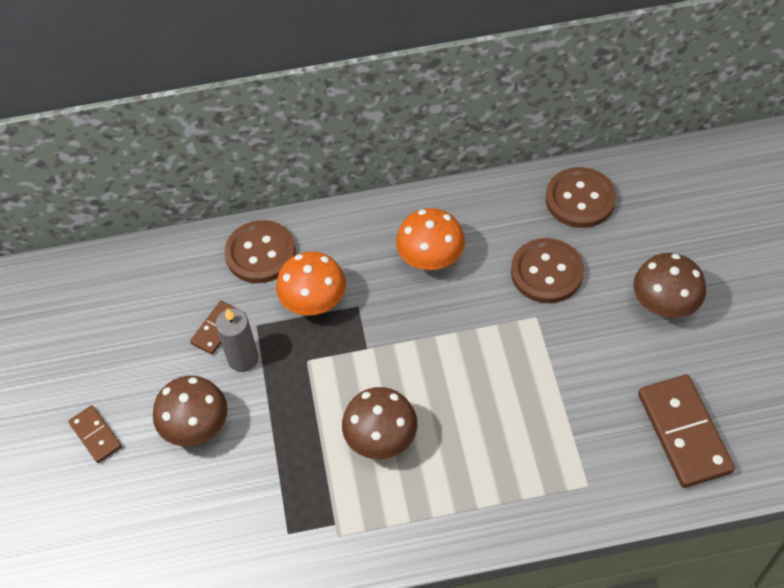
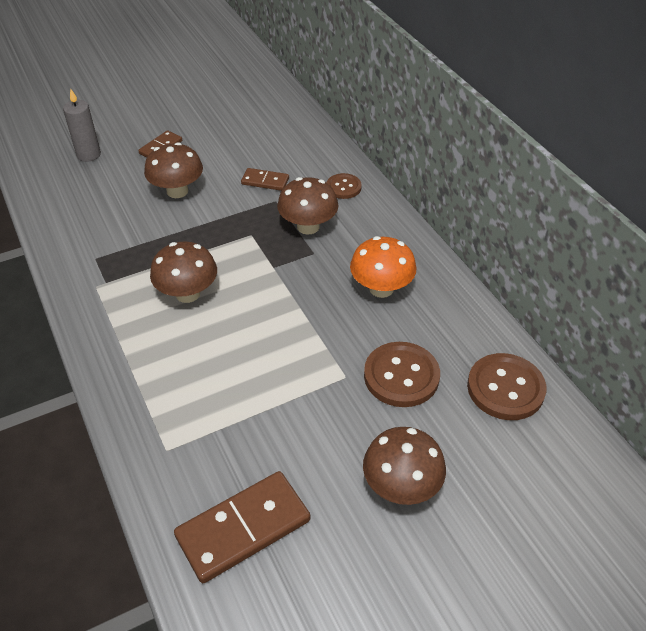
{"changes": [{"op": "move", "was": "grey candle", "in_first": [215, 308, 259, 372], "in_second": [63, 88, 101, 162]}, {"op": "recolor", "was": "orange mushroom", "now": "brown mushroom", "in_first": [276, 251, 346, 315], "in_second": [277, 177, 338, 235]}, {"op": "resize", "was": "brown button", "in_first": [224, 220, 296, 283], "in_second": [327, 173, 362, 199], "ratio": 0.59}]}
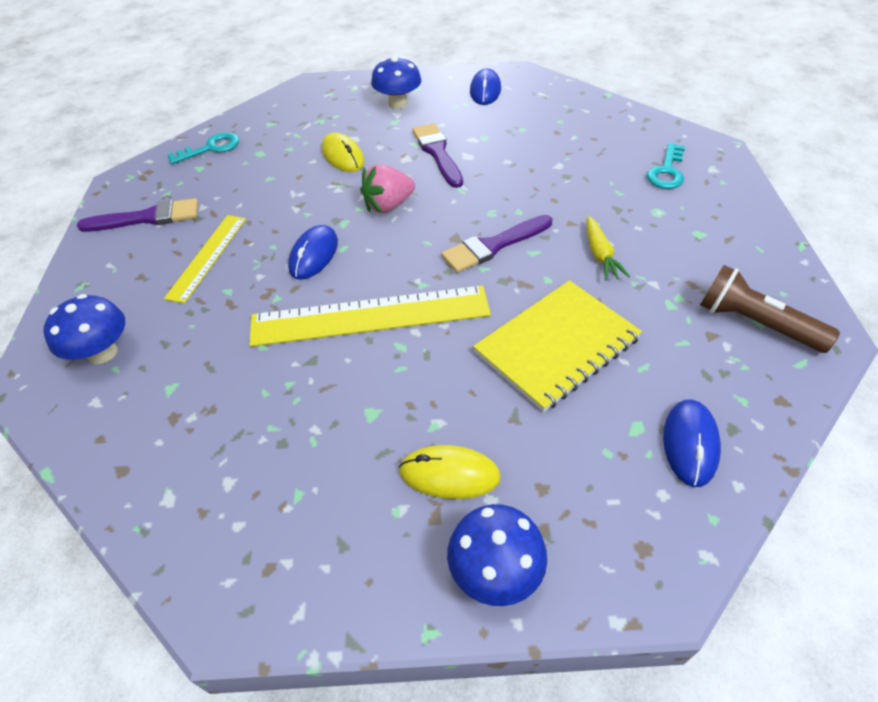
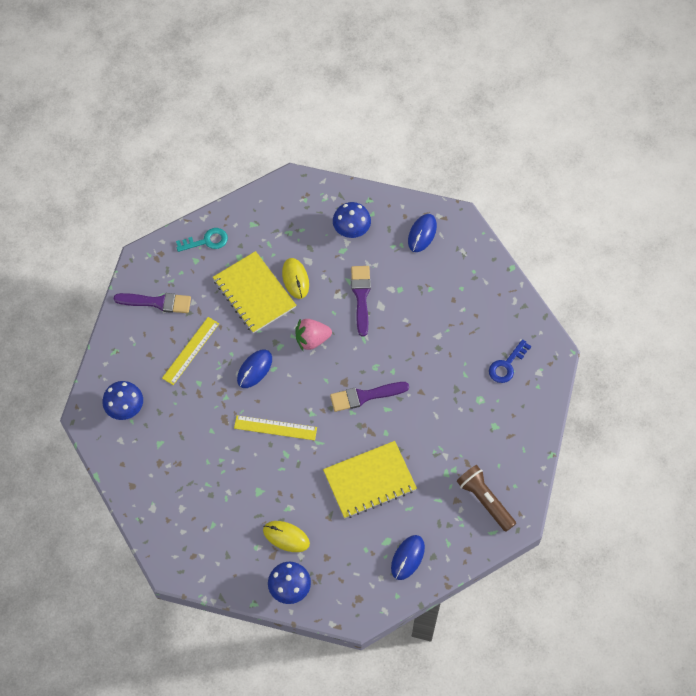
{"changes": [{"op": "delete", "was": "yellow carrot", "in_first": [587, 216, 630, 281]}, {"op": "insert", "now": "yellow notebook", "in_second": [213, 251, 296, 333]}, {"op": "recolor", "was": "turquoise key", "now": "blue key", "in_first": [647, 143, 685, 189], "in_second": [489, 339, 532, 383]}, {"op": "resize", "was": "yellow ruler", "in_first": [249, 286, 491, 347], "in_second": [234, 415, 317, 441], "ratio": 0.59}]}
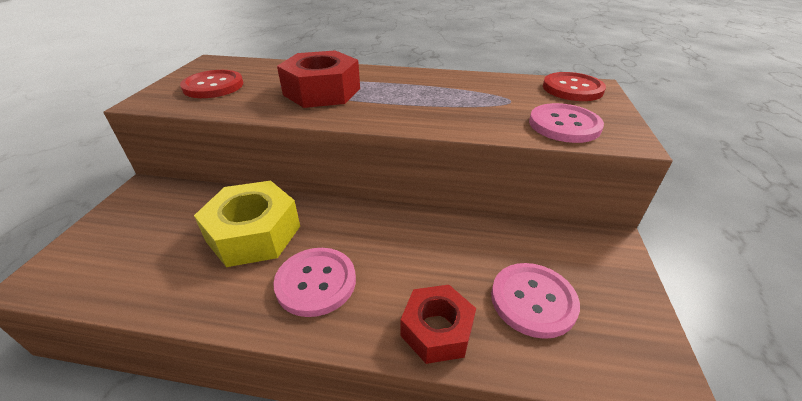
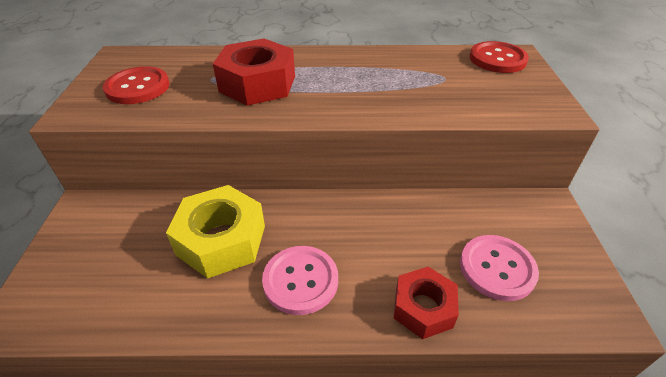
{"changes": [{"op": "delete", "was": "pink button", "in_first": [529, 103, 604, 143]}]}
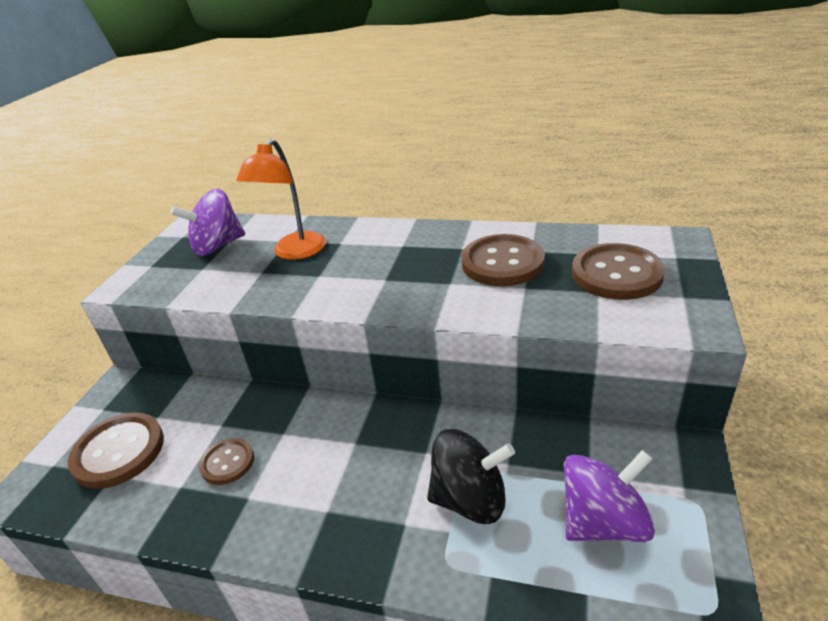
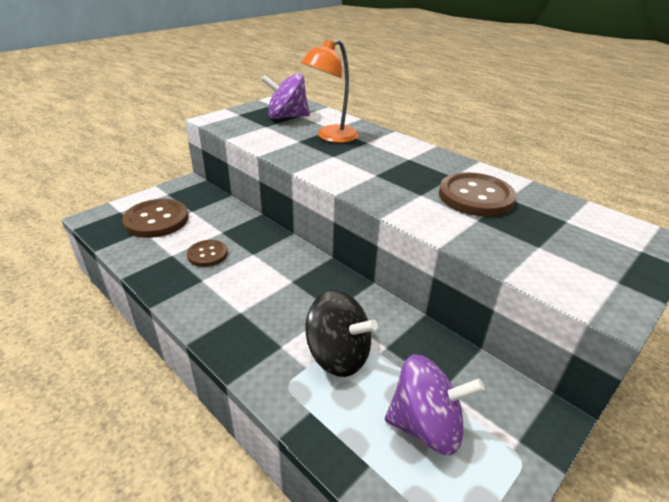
{"changes": [{"op": "delete", "was": "brown button", "in_first": [572, 243, 665, 300]}]}
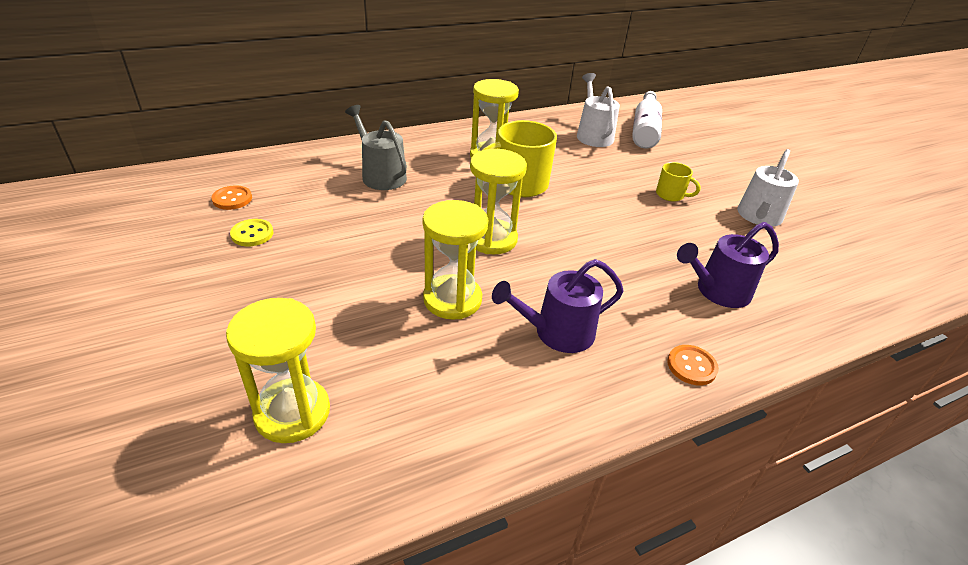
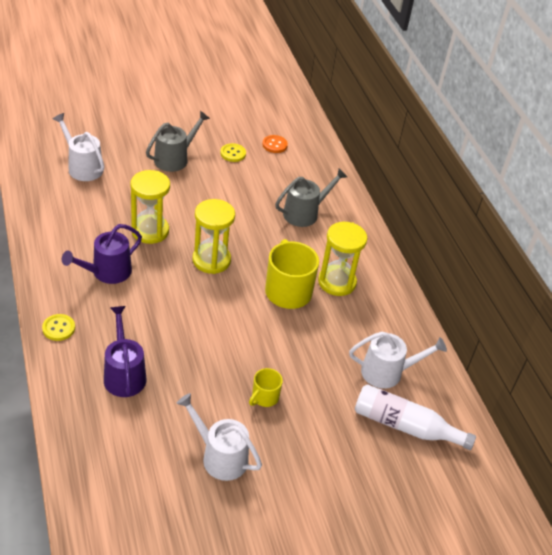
{"changes": [{"op": "insert", "now": "grey watering can", "in_second": [146, 111, 210, 172]}, {"op": "replace", "was": "yellow hourglass", "now": "white watering can", "in_first": [226, 298, 330, 443], "in_second": [53, 113, 105, 181]}, {"op": "recolor", "was": "orange button", "now": "yellow button", "in_first": [667, 345, 719, 385], "in_second": [42, 314, 75, 341]}, {"op": "rotate", "was": "purple watering can", "in_first": [492, 259, 624, 353], "in_second": [62, 224, 142, 284], "clockwise": -120}]}
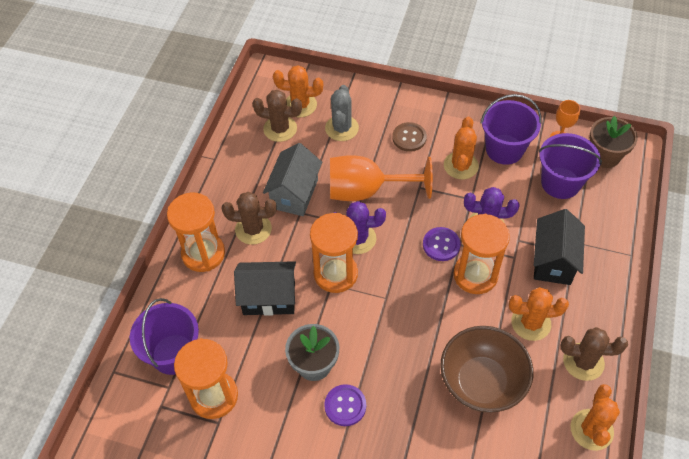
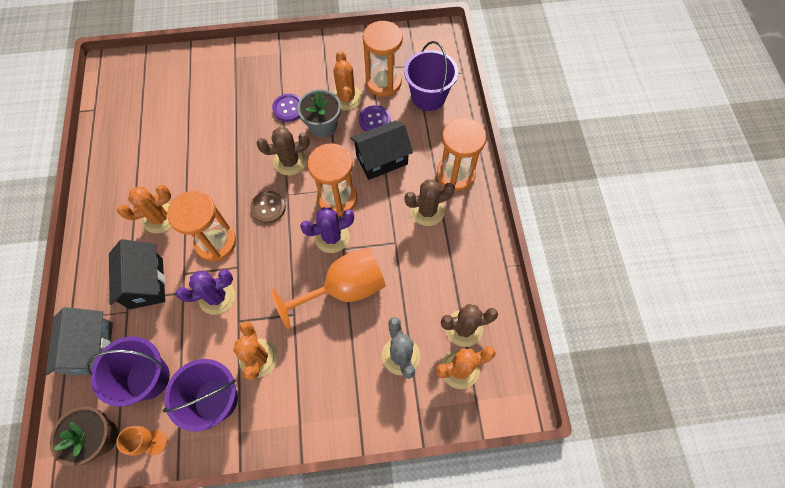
{"changes": [{"op": "delete", "was": "brown bowl", "in_first": [440, 326, 534, 413]}, {"op": "move", "was": "grey house", "in_first": [263, 143, 322, 216], "in_second": [46, 307, 113, 376]}, {"op": "move", "was": "brown button", "in_first": [392, 122, 427, 152], "in_second": [250, 191, 286, 223]}, {"op": "move", "was": "purple button", "in_first": [423, 227, 460, 261], "in_second": [359, 105, 391, 132]}, {"op": "move", "was": "brown cactus", "in_first": [561, 327, 628, 381], "in_second": [257, 127, 310, 176]}, {"op": "move", "was": "orange cactus", "in_first": [571, 384, 620, 451], "in_second": [333, 51, 362, 110]}]}
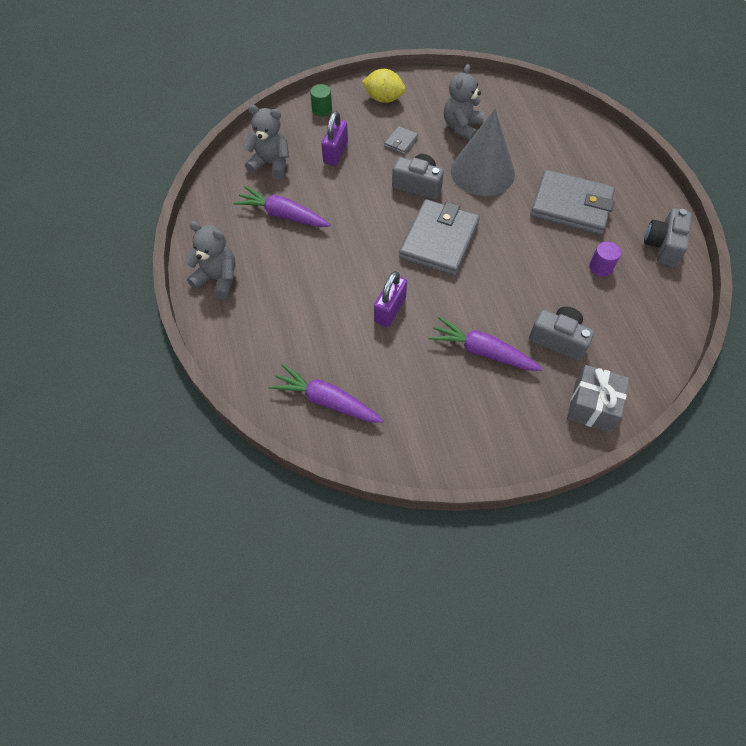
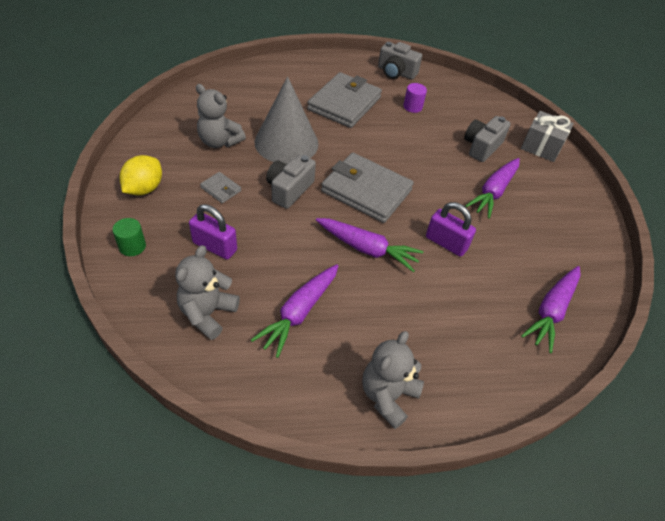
{"changes": [{"op": "insert", "now": "purple carrot", "in_second": [316, 218, 424, 272]}]}
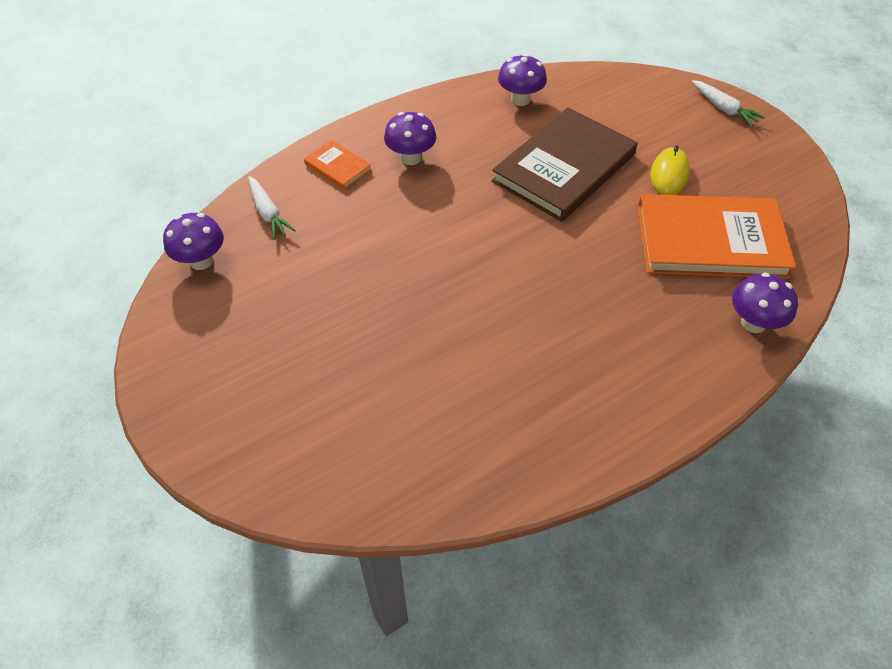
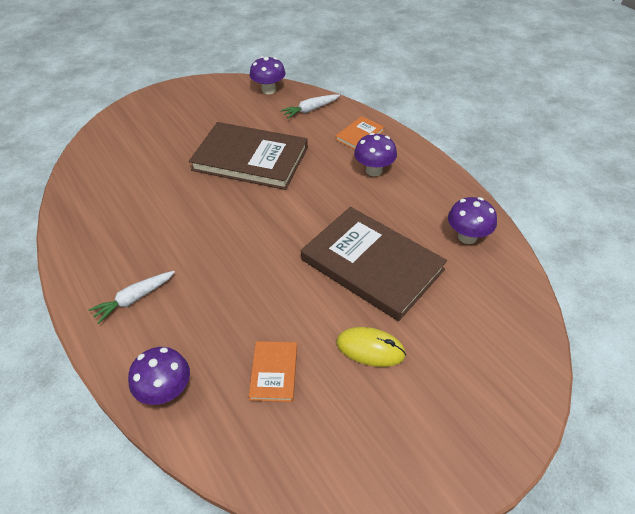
{"changes": [{"op": "insert", "now": "brown book", "in_second": [189, 122, 308, 190]}, {"op": "move", "was": "white carrot", "in_first": [692, 80, 765, 127], "in_second": [89, 271, 175, 324]}, {"op": "resize", "was": "orange book", "in_first": [638, 194, 796, 279], "in_second": [249, 341, 297, 402], "ratio": 0.45}]}
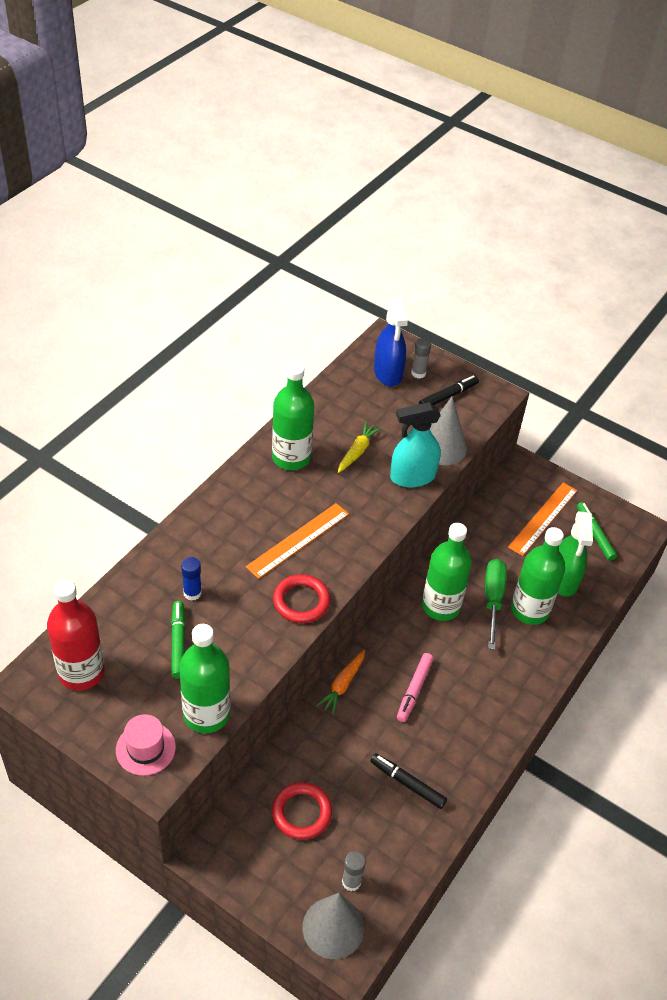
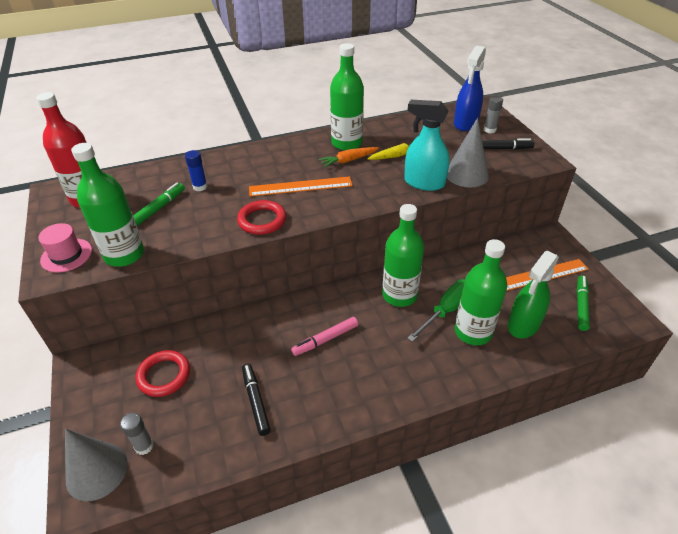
{"changes": [{"op": "move", "was": "orange carrot", "in_first": [316, 649, 365, 715], "in_second": [318, 147, 379, 168]}]}
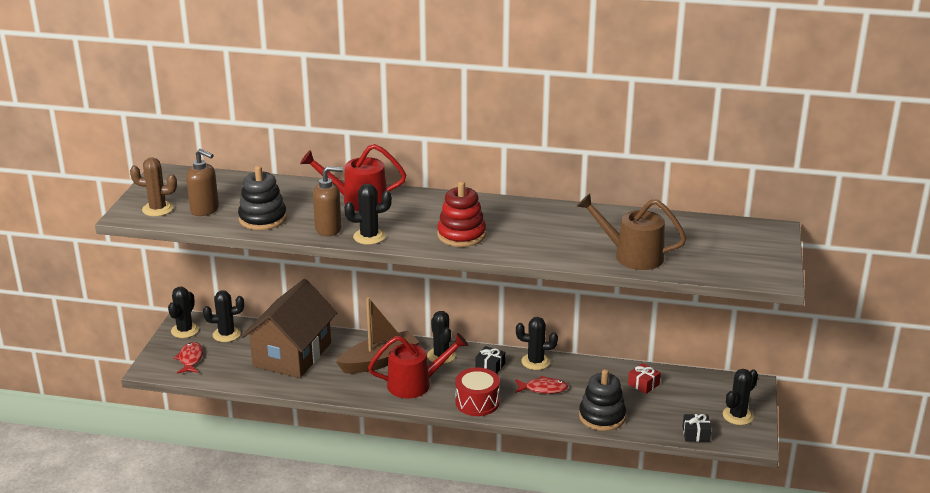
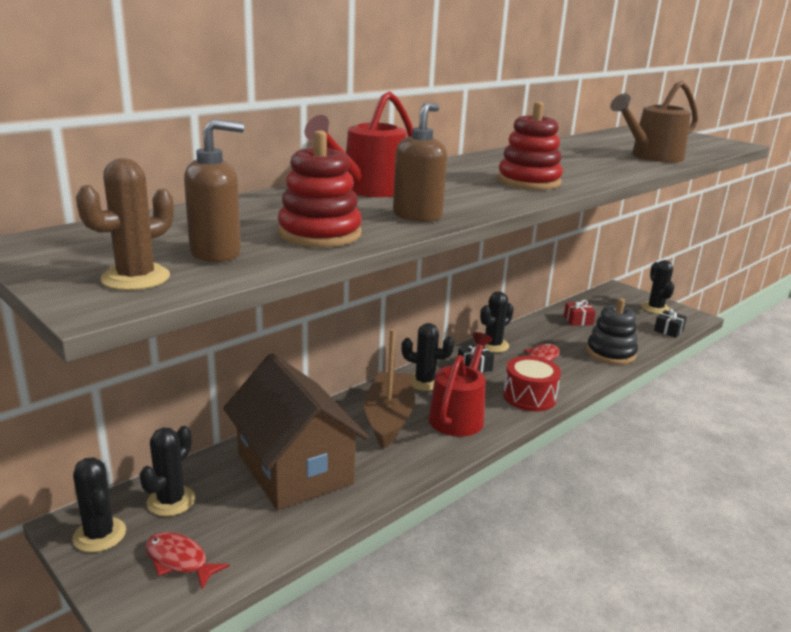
{"changes": [{"op": "delete", "was": "black cactus", "in_first": [344, 184, 392, 245]}, {"op": "recolor", "was": "black stacking toy", "now": "red stacking toy", "in_first": [238, 166, 287, 230], "in_second": [278, 130, 362, 248]}]}
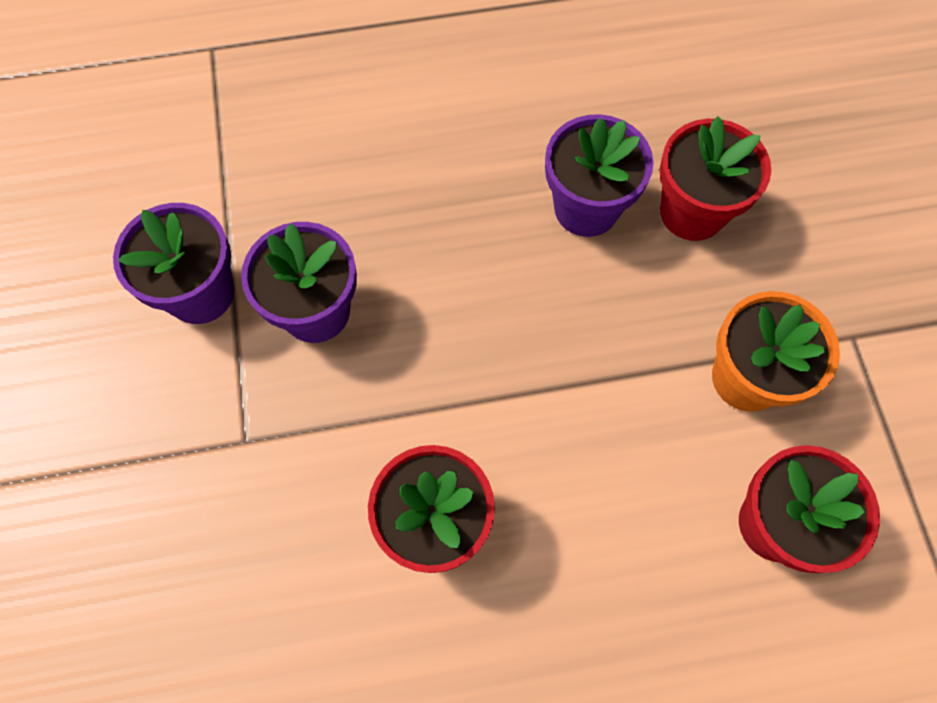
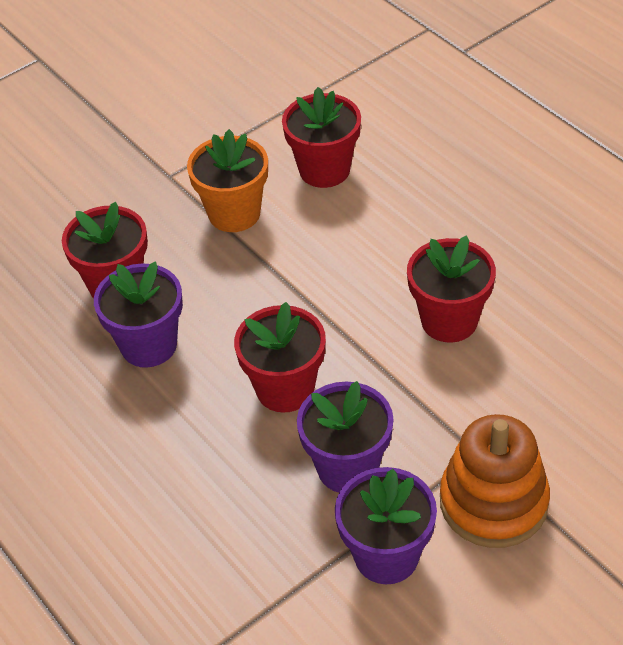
{"changes": [{"op": "insert", "now": "red flower pot", "in_second": [234, 302, 326, 412]}, {"op": "insert", "now": "orange stacking toy", "in_second": [440, 414, 550, 548]}]}
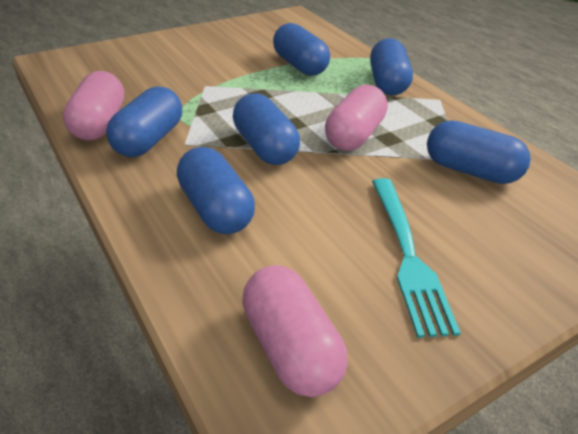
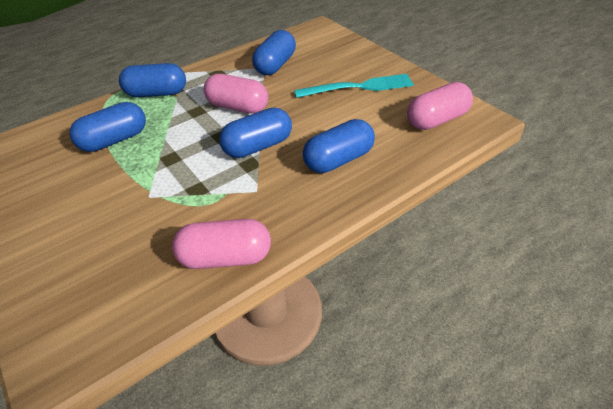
{"changes": [{"op": "delete", "was": "blue capsule", "in_first": [106, 86, 182, 157]}]}
